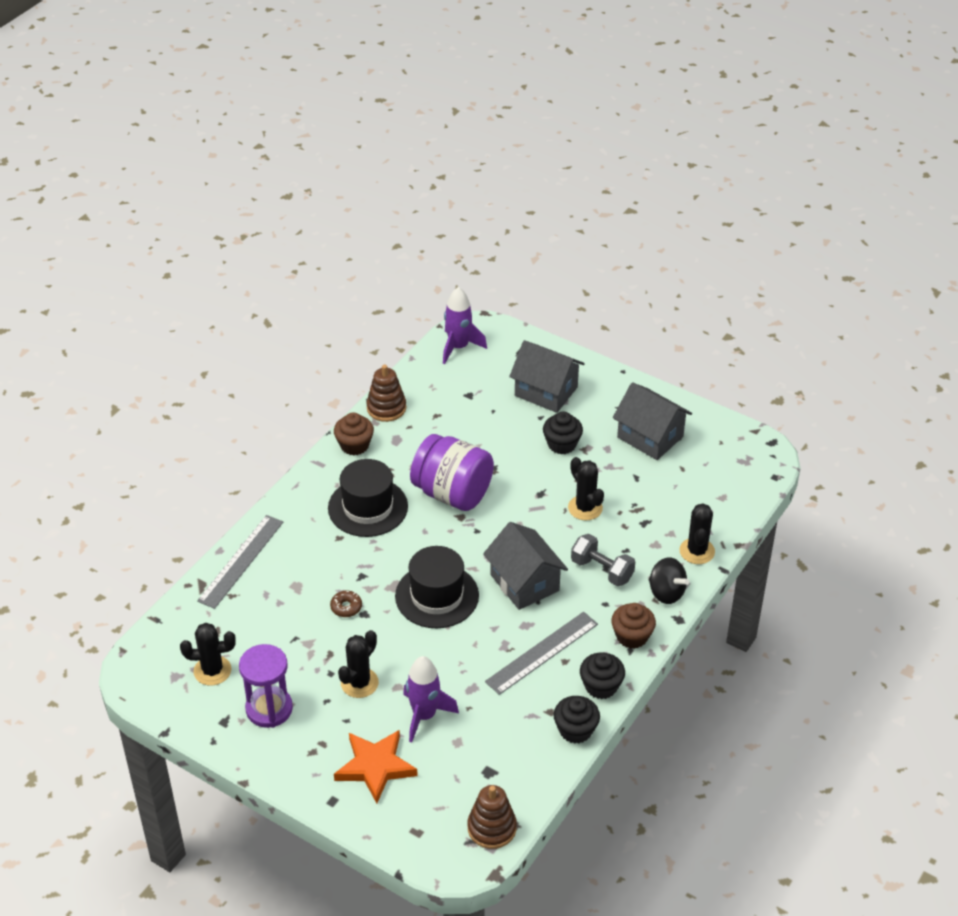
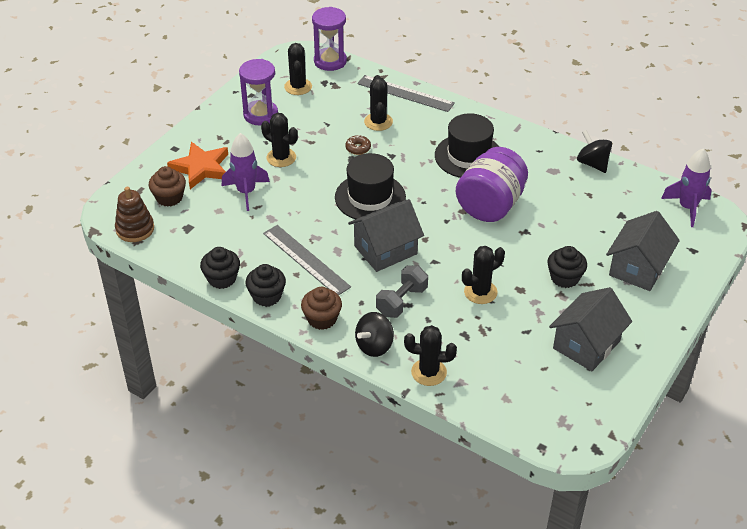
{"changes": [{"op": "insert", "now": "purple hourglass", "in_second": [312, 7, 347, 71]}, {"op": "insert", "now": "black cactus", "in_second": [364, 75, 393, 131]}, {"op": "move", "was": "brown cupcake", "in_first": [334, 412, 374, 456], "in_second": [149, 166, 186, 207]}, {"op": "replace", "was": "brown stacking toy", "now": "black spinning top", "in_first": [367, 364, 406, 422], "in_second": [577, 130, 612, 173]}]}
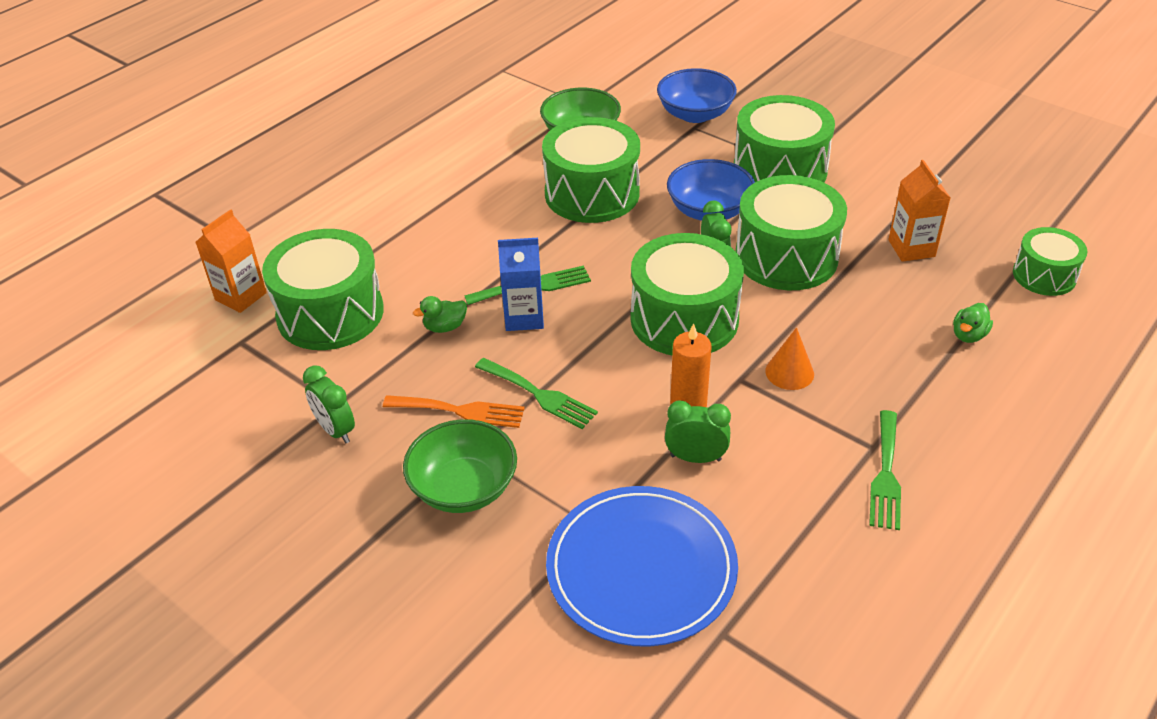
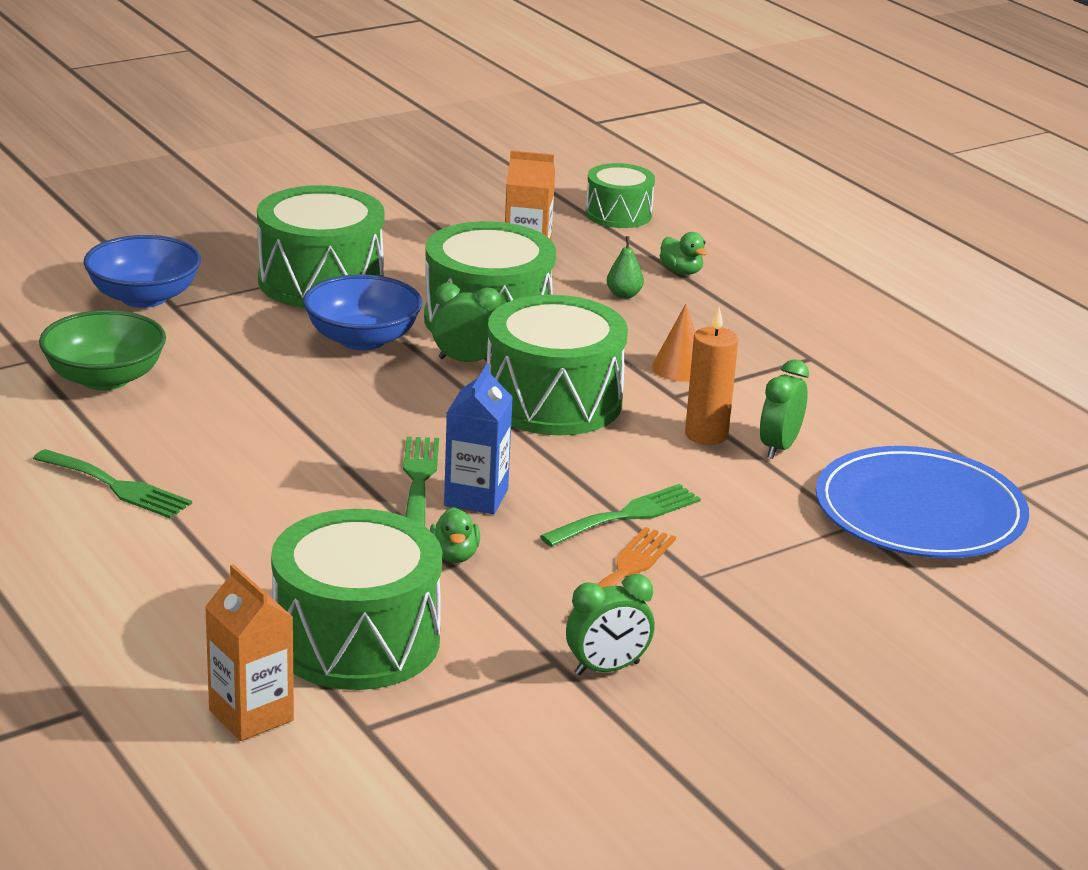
{"changes": [{"op": "delete", "was": "green bowl", "in_first": [403, 419, 517, 513]}, {"op": "delete", "was": "green drum", "in_first": [542, 117, 640, 223]}, {"op": "insert", "now": "green pear", "in_second": [607, 236, 644, 299]}, {"op": "move", "was": "green fork", "in_first": [869, 410, 901, 530], "in_second": [33, 449, 192, 518]}]}
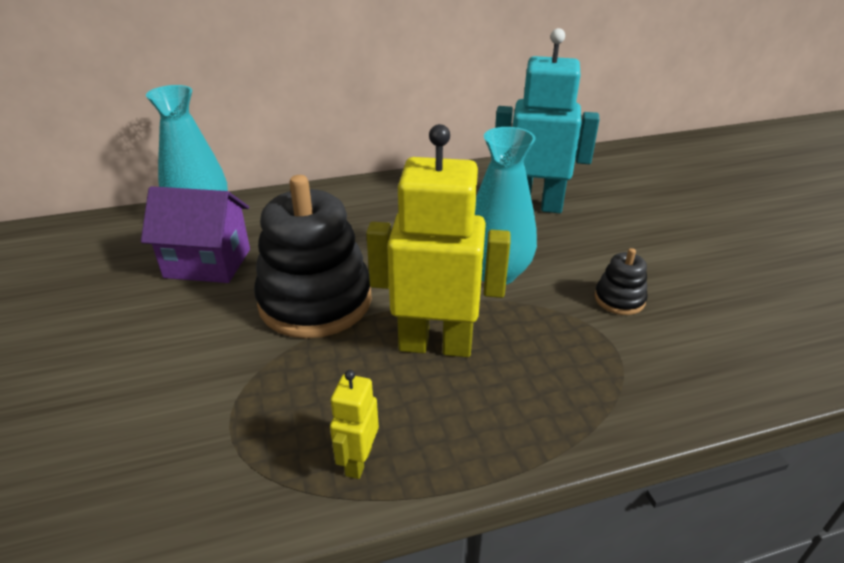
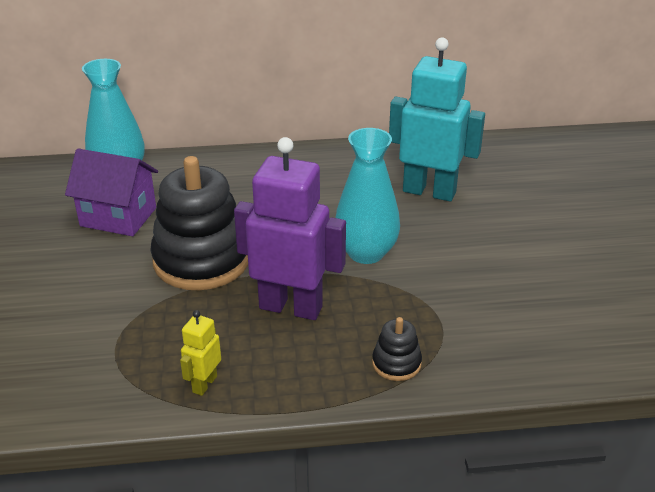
{"changes": [{"op": "move", "was": "black stacking toy", "in_first": [595, 248, 648, 315], "in_second": [372, 317, 422, 381]}, {"op": "recolor", "was": "yellow robot", "now": "purple robot", "in_first": [366, 124, 511, 357], "in_second": [234, 137, 346, 320]}]}
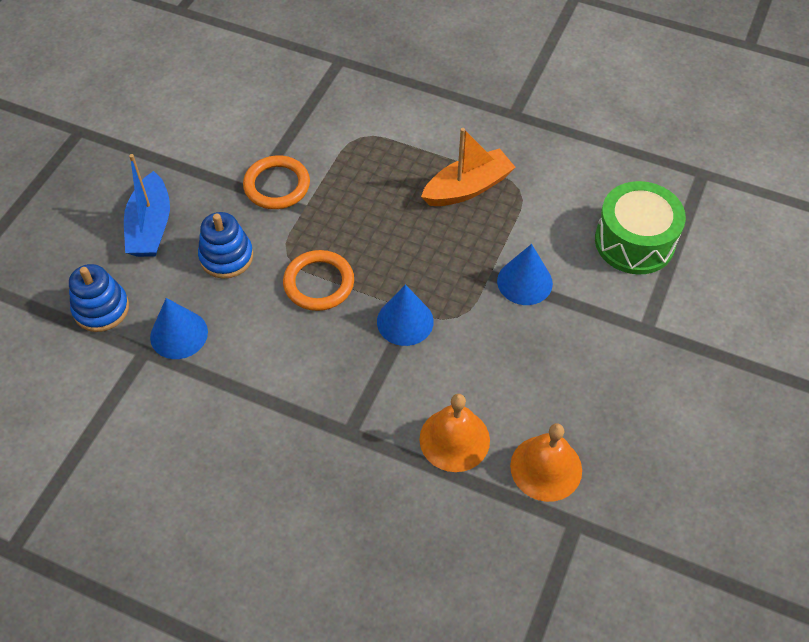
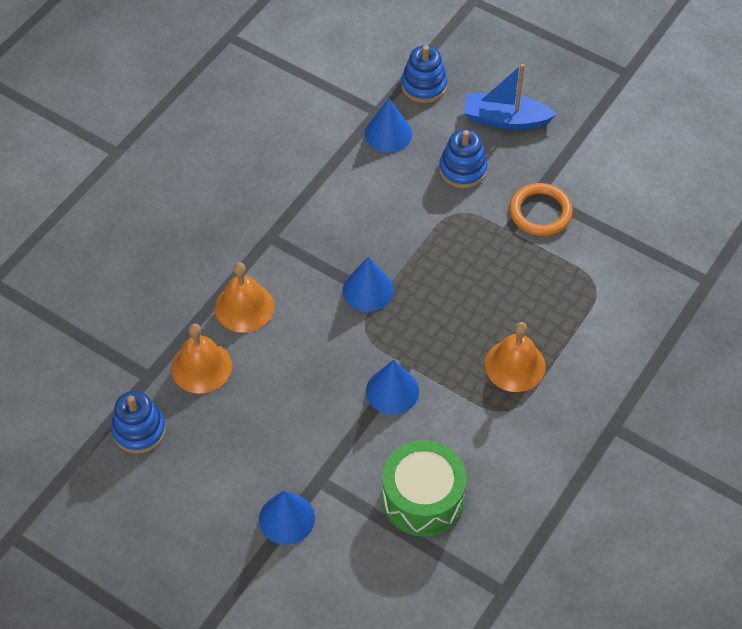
{"changes": [{"op": "delete", "was": "orange ring", "in_first": [283, 250, 354, 311]}, {"op": "insert", "now": "blue stacking toy", "in_second": [111, 391, 166, 454]}, {"op": "insert", "now": "blue cone", "in_second": [259, 491, 315, 545]}, {"op": "replace", "was": "orange boat", "now": "orange bell", "in_first": [421, 128, 516, 206], "in_second": [485, 322, 546, 392]}]}
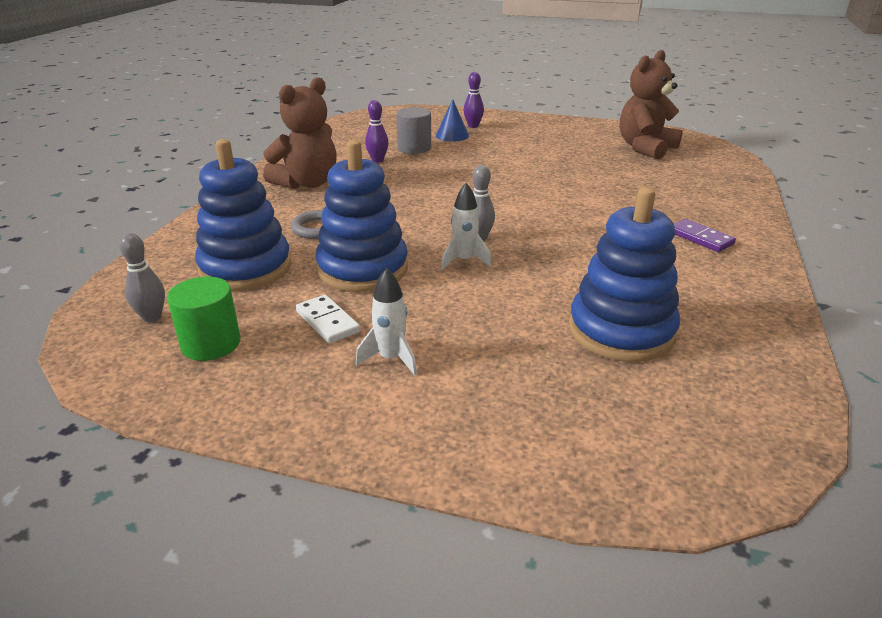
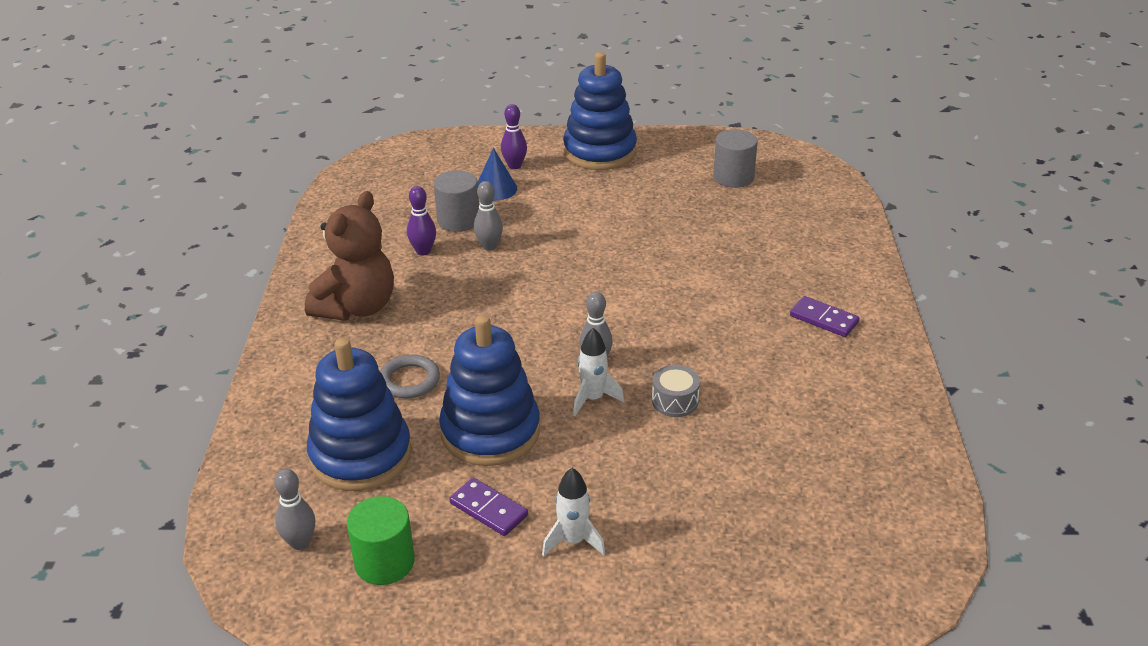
{"changes": [{"op": "insert", "now": "grey bowling pin", "in_second": [474, 181, 503, 251]}, {"op": "insert", "now": "grey drum", "in_second": [652, 365, 700, 417]}, {"op": "move", "was": "blue stacking toy", "in_first": [569, 187, 680, 362], "in_second": [563, 52, 637, 170]}, {"op": "replace", "was": "brown teddy bear", "now": "grey cylinder", "in_first": [620, 50, 683, 159], "in_second": [713, 129, 758, 188]}, {"op": "recolor", "was": "white domino", "now": "purple domino", "in_first": [296, 295, 360, 343], "in_second": [449, 478, 528, 536]}]}
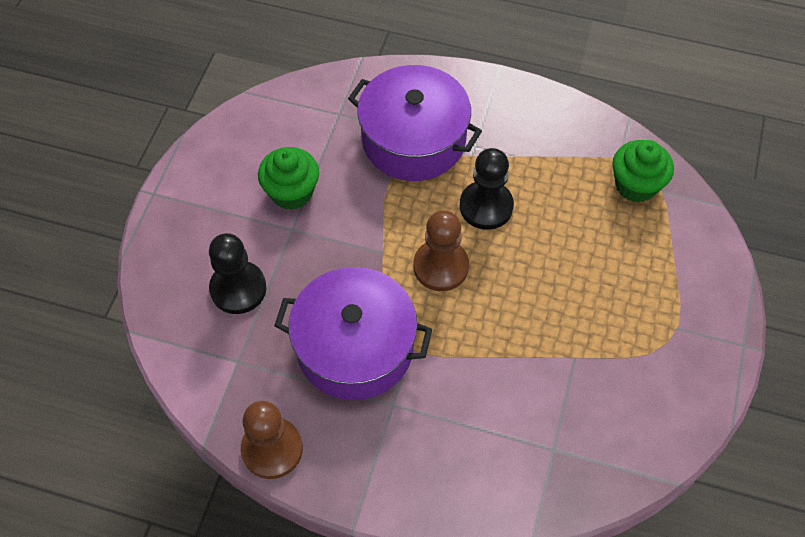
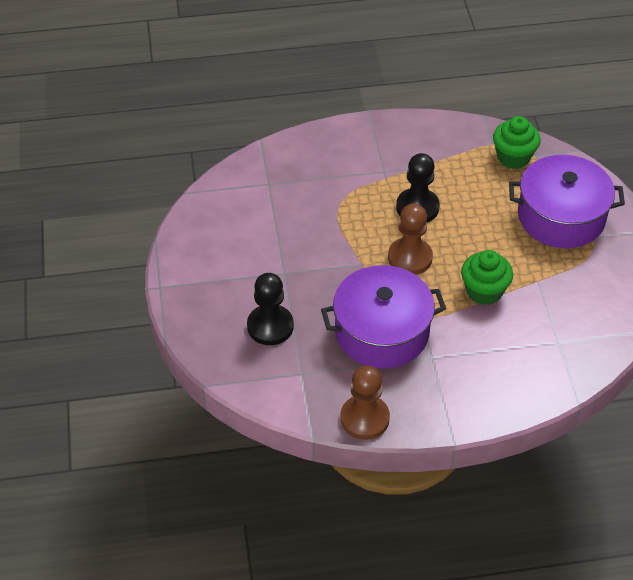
{"changes": [{"op": "move", "was": "green cupcake", "in_first": [258, 147, 319, 210], "in_second": [461, 250, 513, 305]}, {"op": "move", "was": "purple pot", "in_first": [348, 65, 482, 181], "in_second": [509, 155, 625, 248]}]}
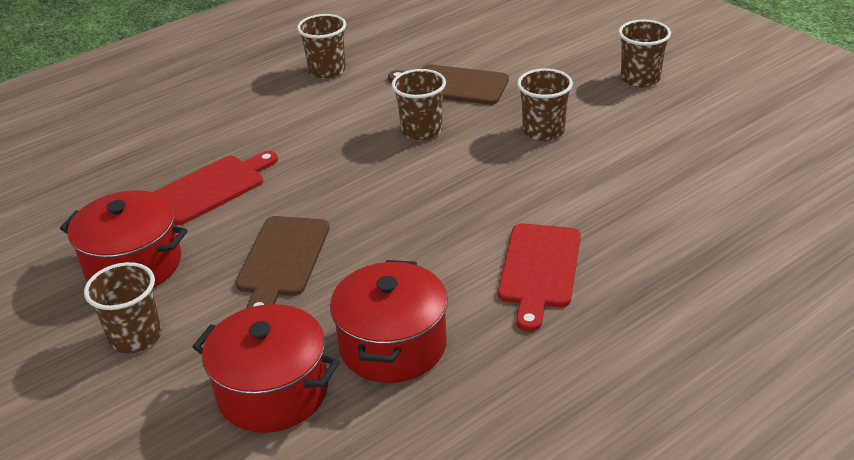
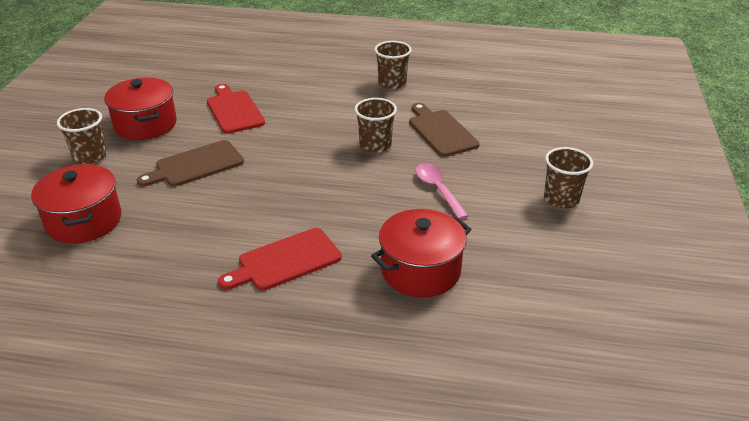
{"changes": [{"op": "move", "was": "red pot", "in_first": [330, 260, 448, 383], "in_second": [371, 209, 471, 297]}, {"op": "replace", "was": "brown cup", "now": "pink spoon", "in_first": [517, 68, 573, 141], "in_second": [415, 163, 469, 219]}, {"op": "rotate", "was": "red cutting board", "in_first": [153, 151, 278, 225], "in_second": [207, 84, 265, 134], "clockwise": -120}]}
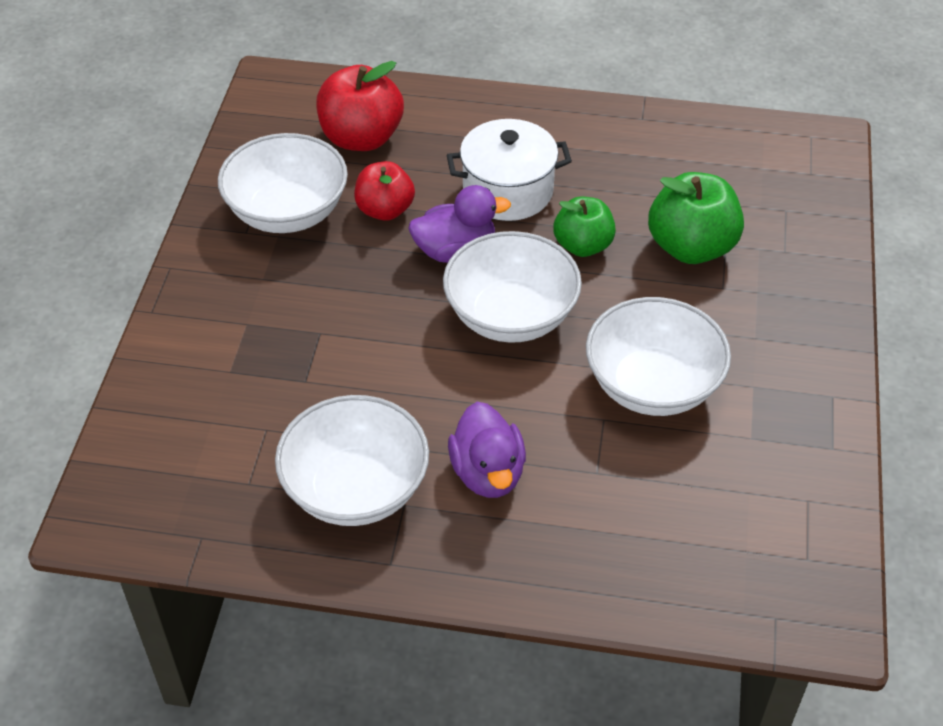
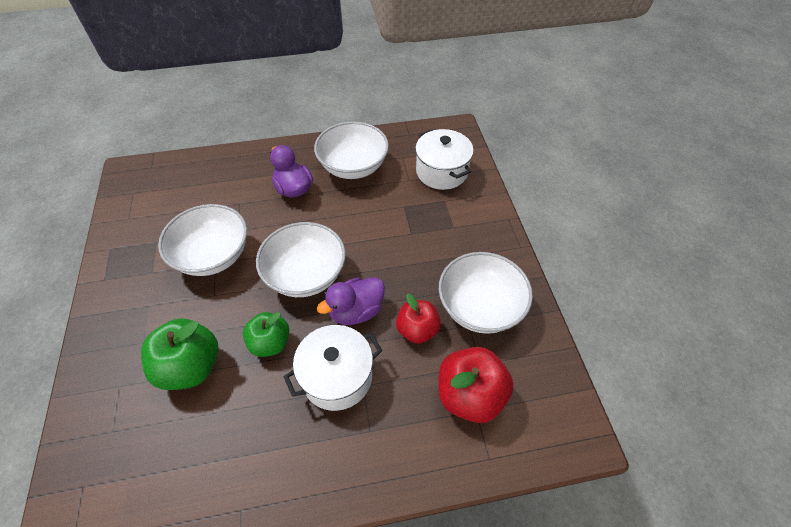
{"changes": [{"op": "insert", "now": "white pot", "in_second": [415, 129, 474, 190]}]}
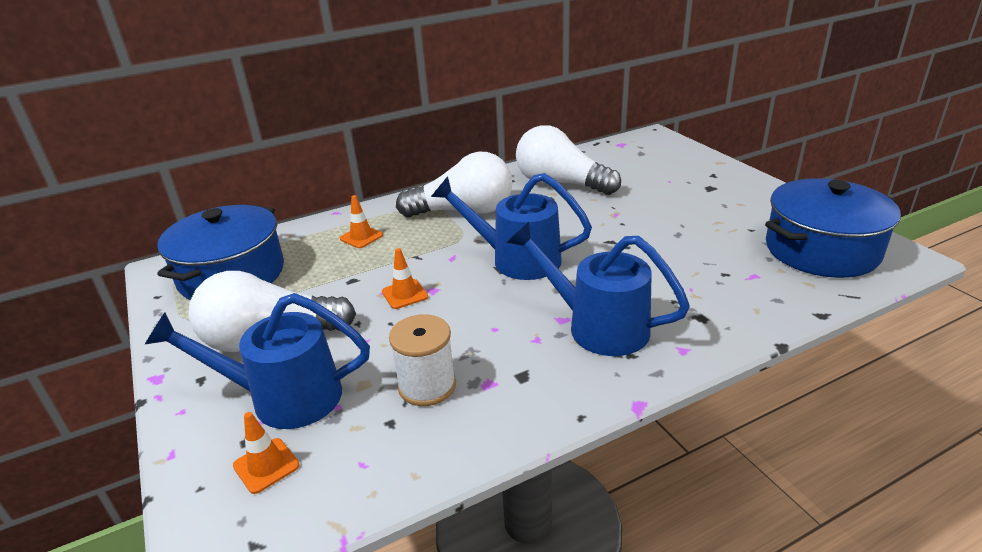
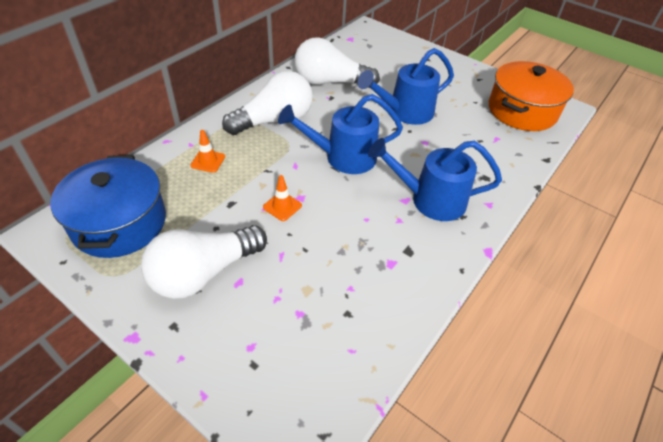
{"changes": [{"op": "delete", "was": "orange traffic cone", "in_first": [233, 412, 300, 494]}, {"op": "delete", "was": "white spool", "in_first": [389, 314, 456, 406]}, {"op": "move", "was": "blue watering can", "in_first": [145, 293, 370, 429], "in_second": [358, 48, 454, 125]}, {"op": "recolor", "was": "blue pot", "now": "orange pot", "in_first": [765, 178, 901, 278], "in_second": [489, 61, 574, 131]}]}
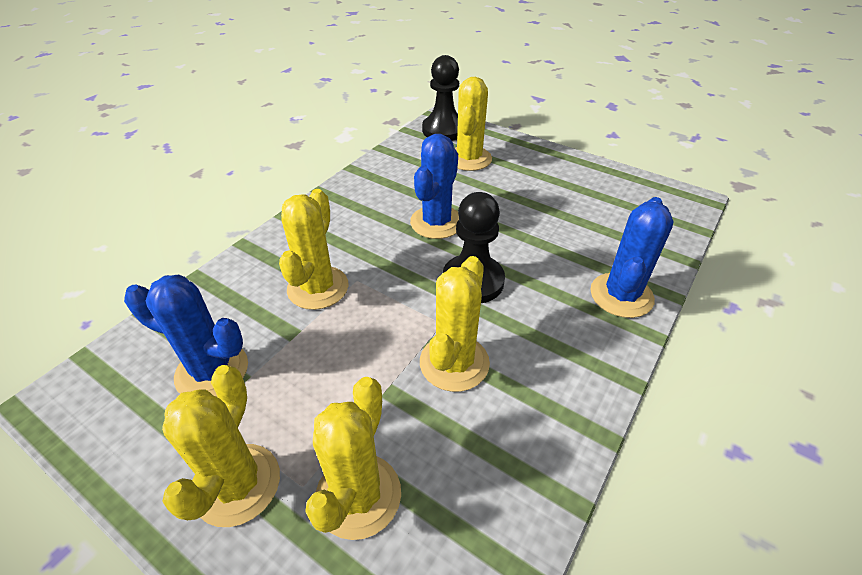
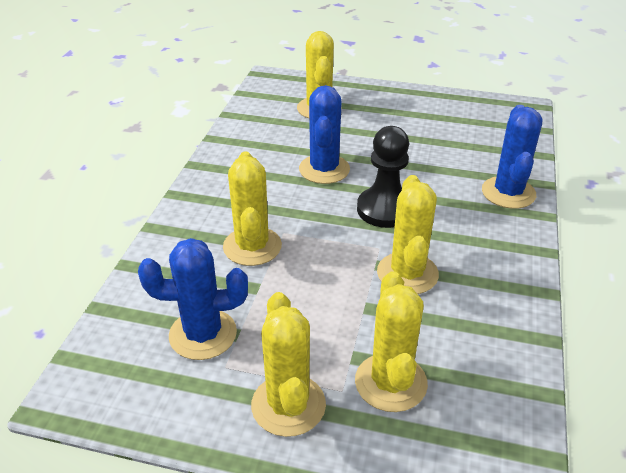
{"changes": [{"op": "delete", "was": "black pawn", "in_first": [422, 55, 459, 141]}]}
